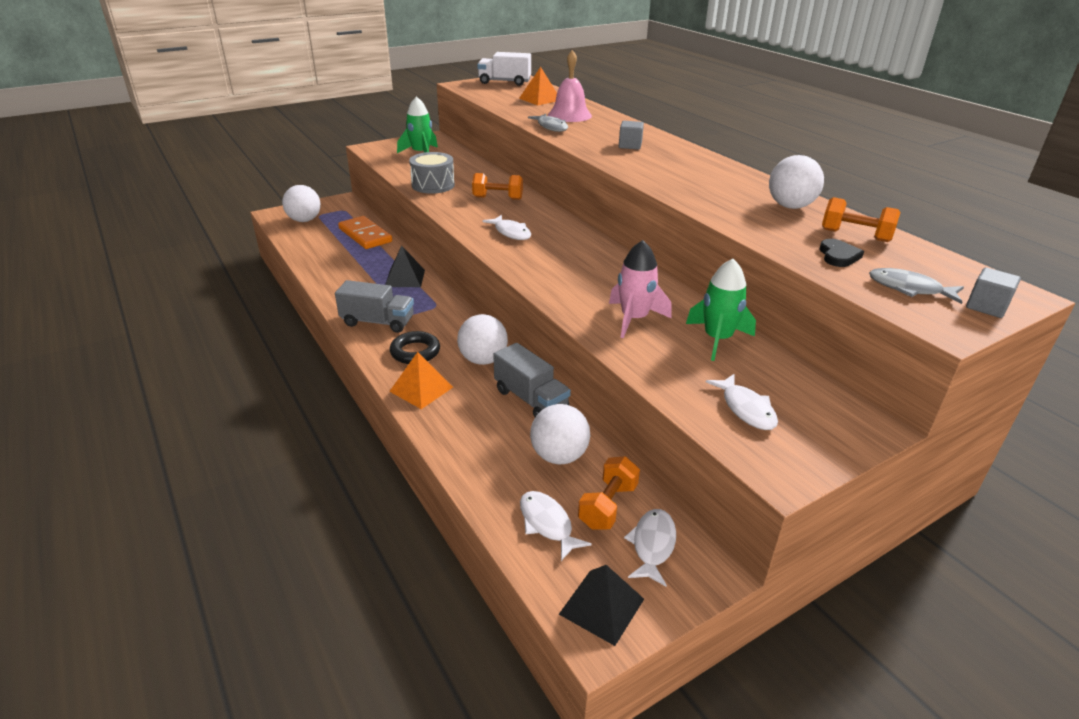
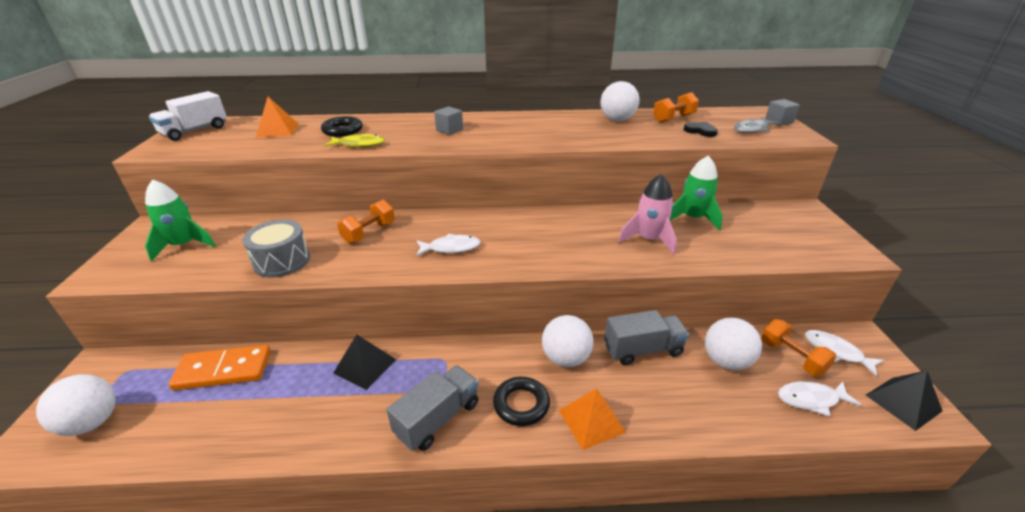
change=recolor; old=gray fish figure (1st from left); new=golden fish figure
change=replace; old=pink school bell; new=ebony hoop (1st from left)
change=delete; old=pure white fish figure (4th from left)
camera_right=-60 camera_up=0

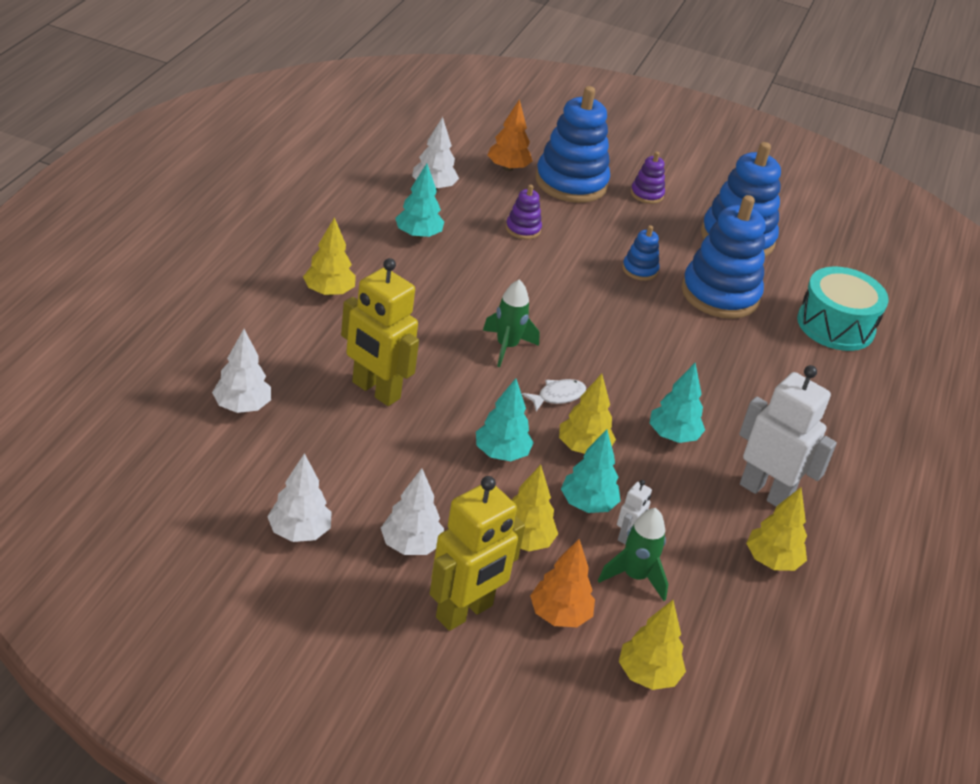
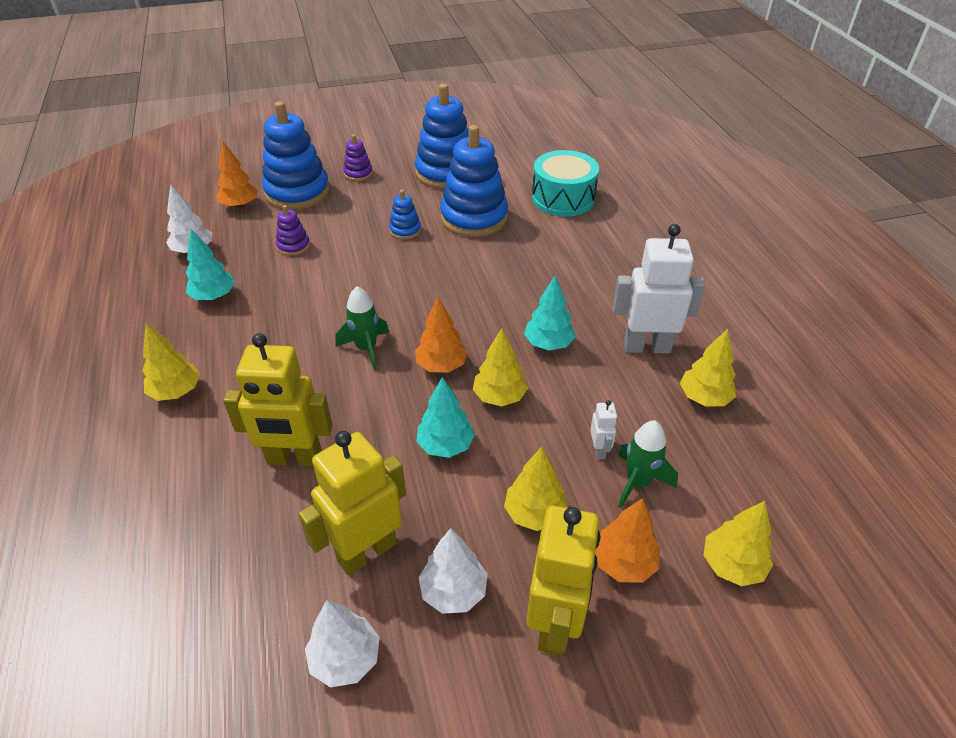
change=delete; old=pure white tree (1st from left)
change=replace; old=pure white fish figure; new=orange tree (2nd from left)
change=delete; old=turquoise tree (3rd from left)
change=insert; new=golden robot figure (2nd from left)
camera_right=-30 camera_up=5

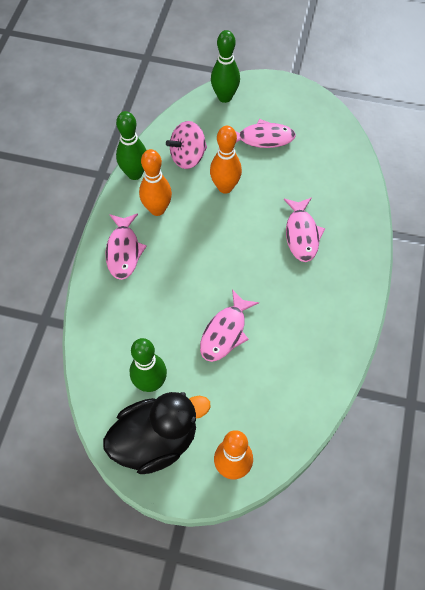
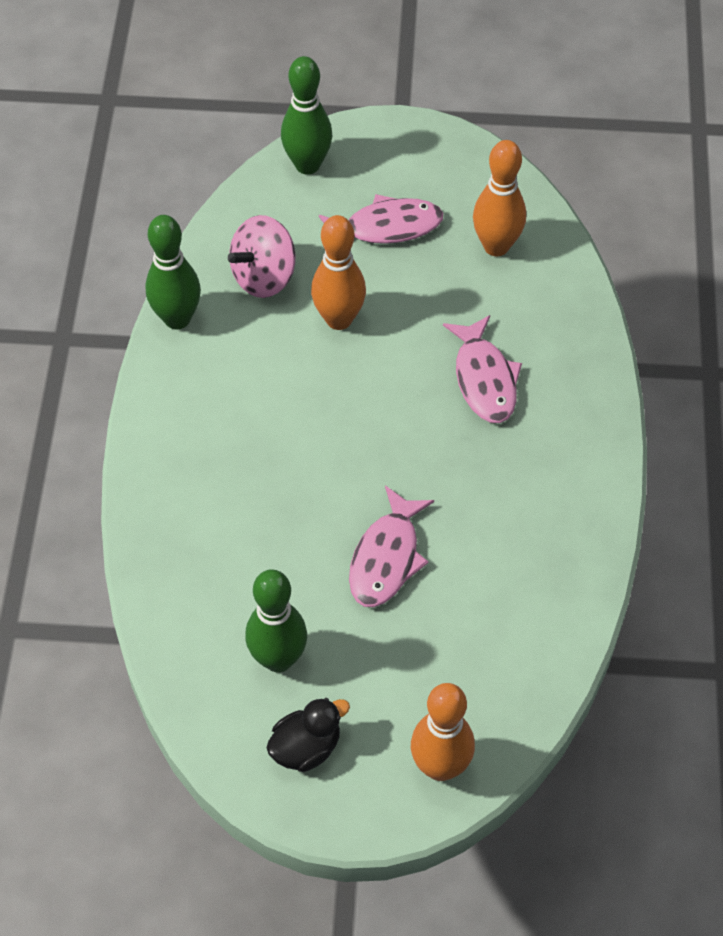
change=resize; old=ebony rubber duck; factor=0.51
change=delete; old=pink fish figure (1st from left)
change=move; old=orange skittle (1st from left in the first image); new=orange skittle (3rd from left)
camera_right=-10 camera_up=-5

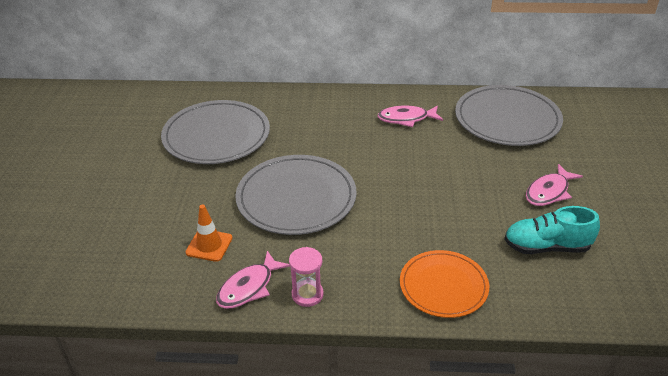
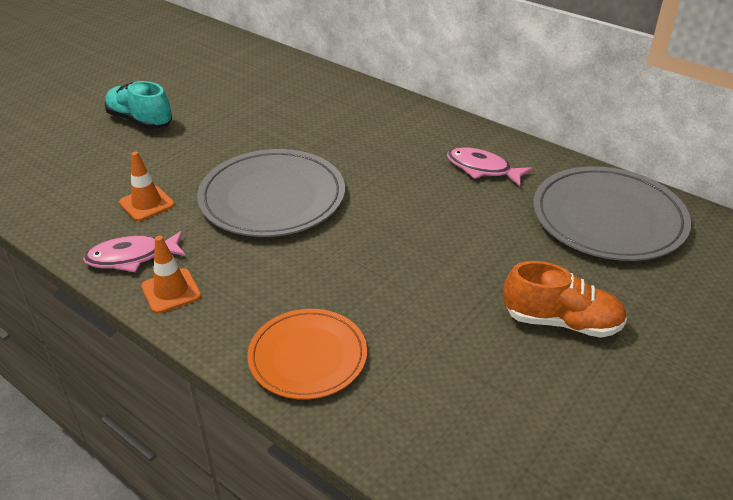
change=delete; old=gray plate (1st from left)
change=replace; old=pink sand timer; new=orange road cone (2nd from left)
change=move; old=turquoise sneaker
change=replace; old=pink fish figure (3rd from left); new=orange sneaker
camera_right=35 camera_up=0

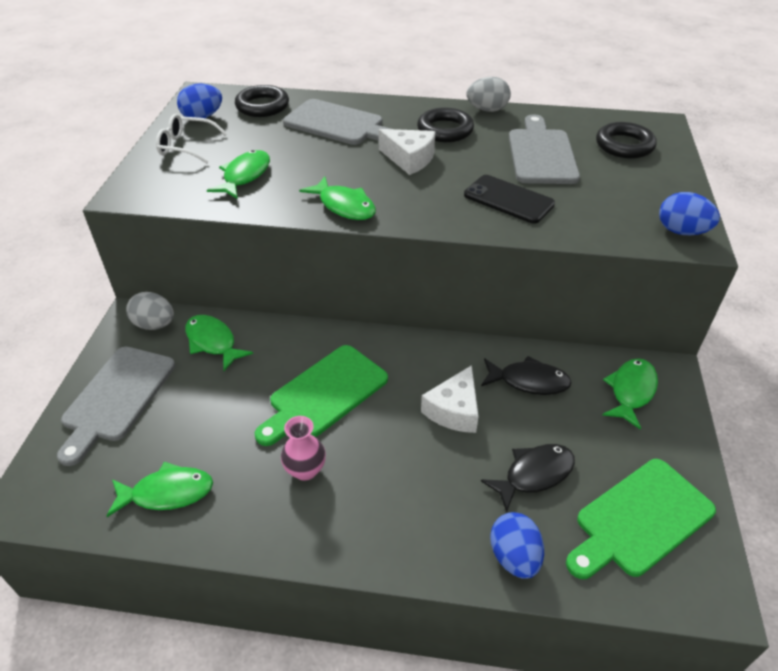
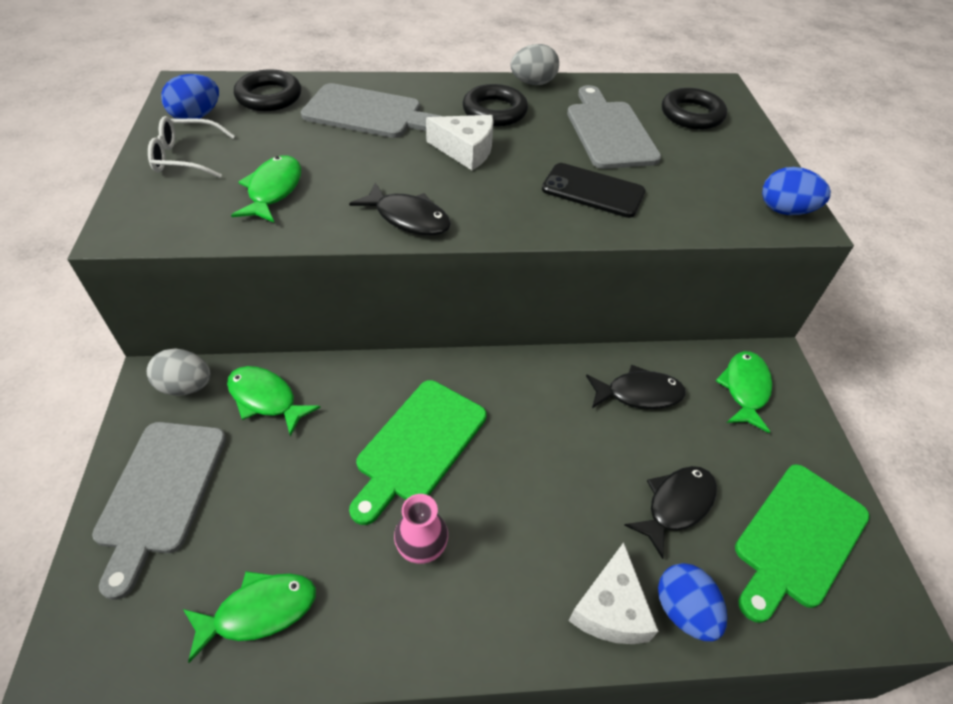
change=recolor; old=emerald fish figure (4th from left); new=ebony fish figure (1st from left)
change=move; old=pure white piece of cheese (2nd from left)
camera_right=-15 camera_up=5

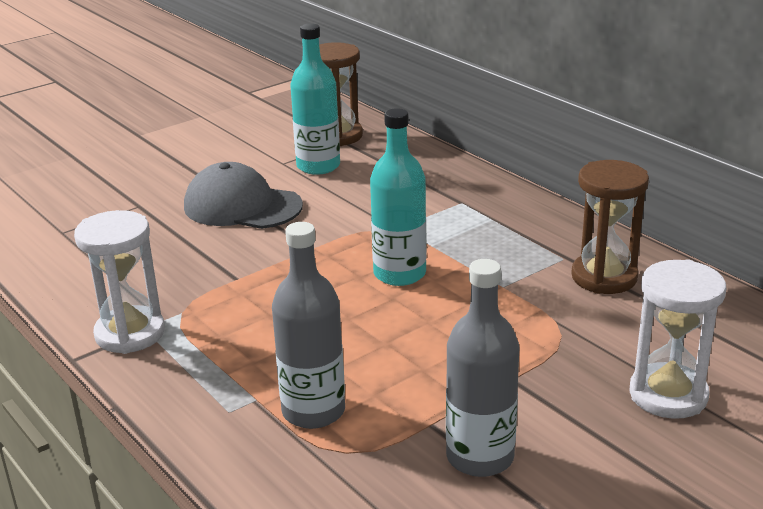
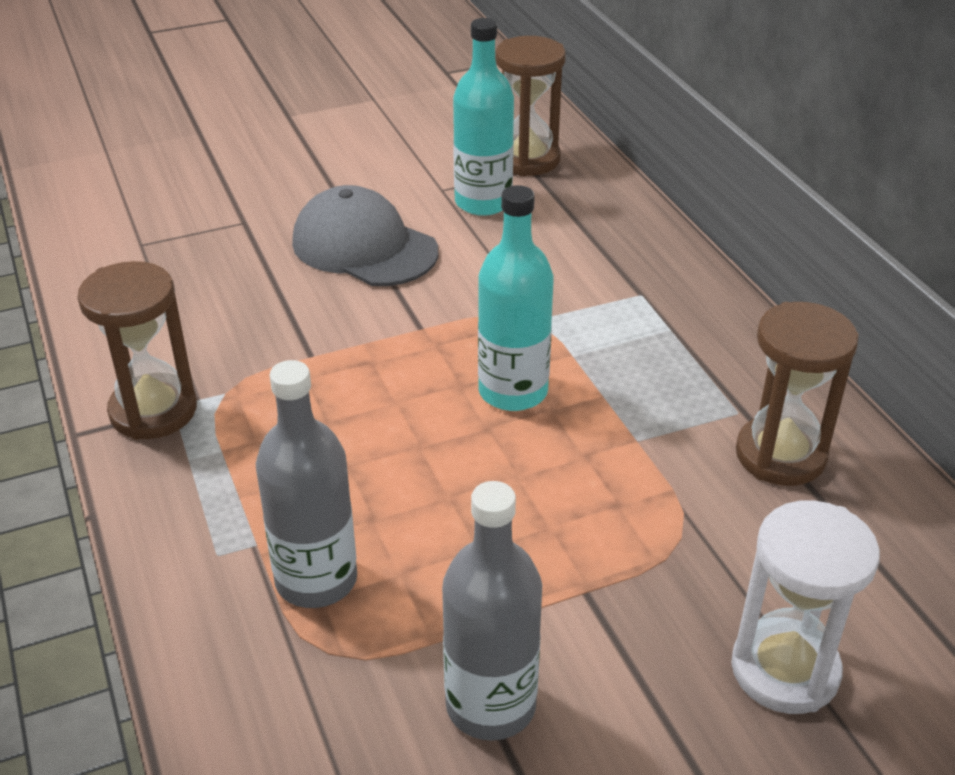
change=recolor; old=pure white sand timer (1st from left); new=russet sand timer (1st from left)
camera_right=15 camera_up=10

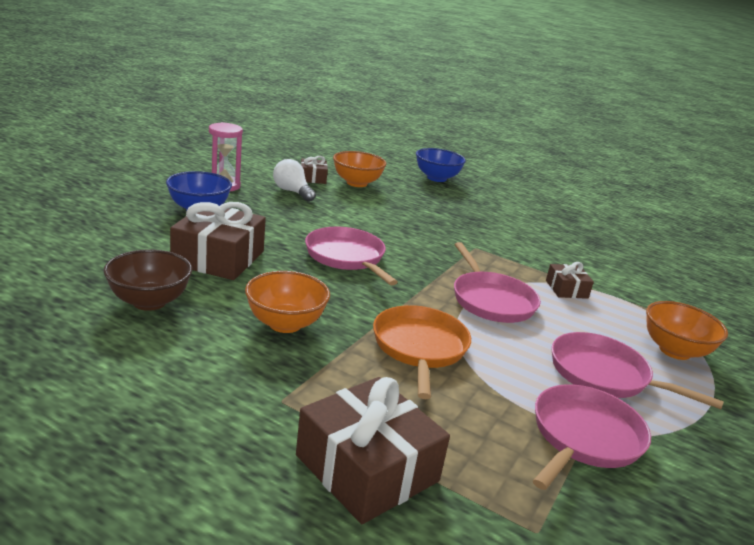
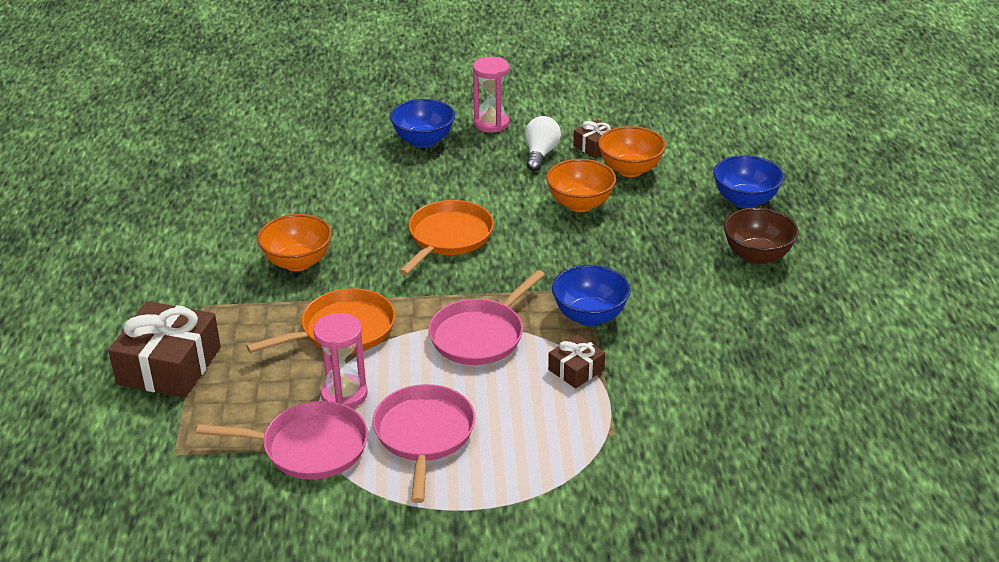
change=move; old=russet serving bowl
change=delete; old=russet present (1st from left)
change=recolor; old=pink skillet (1st from left); new=orange skillet (2nd from left)
change=move; old=orange serving bowl (3rd from left in the first image); new=orange serving bowl (2nd from left)
change=insert; new=pink sand timer (1st from left)
change=insert; new=blue serving bowl (2nd from left)
camera_right=60 camera_up=10

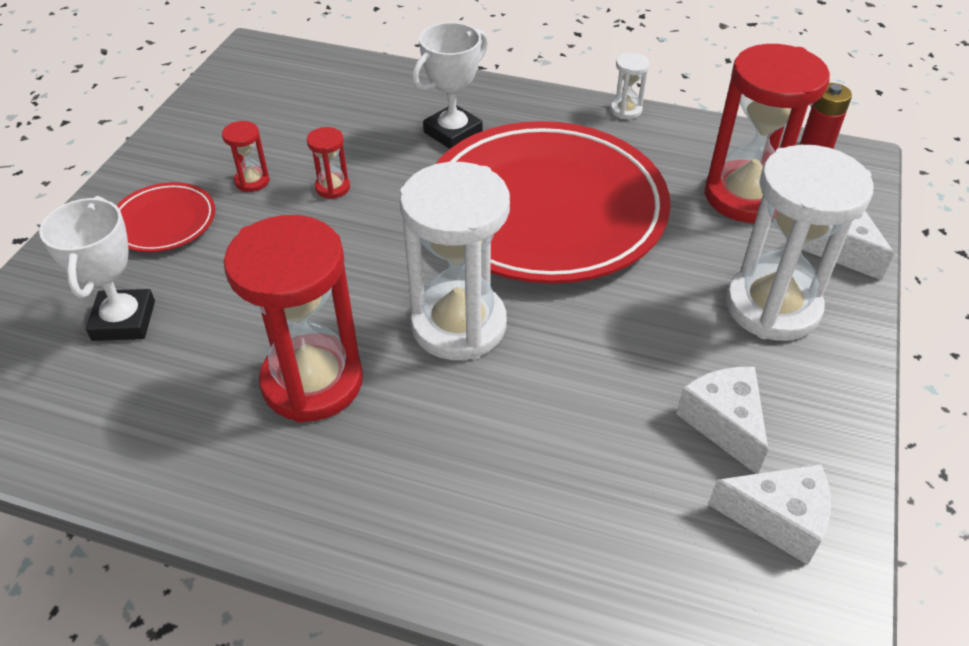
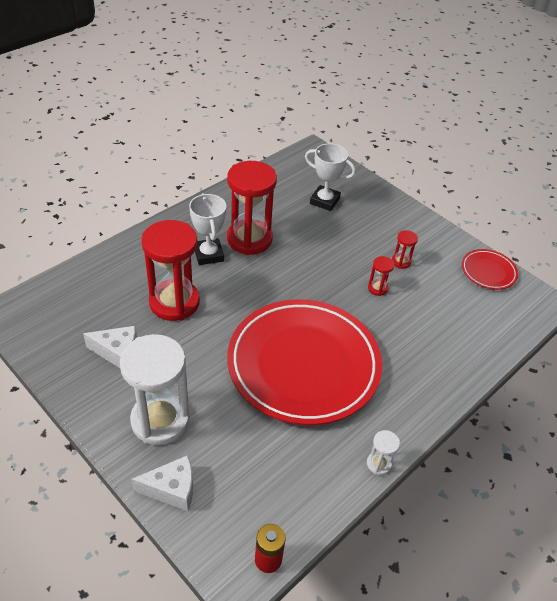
change=move; old=red plate (1st from left in the first image); new=red plate (2nd from left)
change=delete; old=pure white sand timer (1st from left)
change=move; old=pure white prize cup (2nd from left in the first image); new=pure white prize cup (1st from left)
change=move; old=red sand timer (4th from left in the first image); new=red sand timer (1st from left)
change=delete; old=pure white piece of cheese (2nd from left)
camera_right=115 camera_up=0

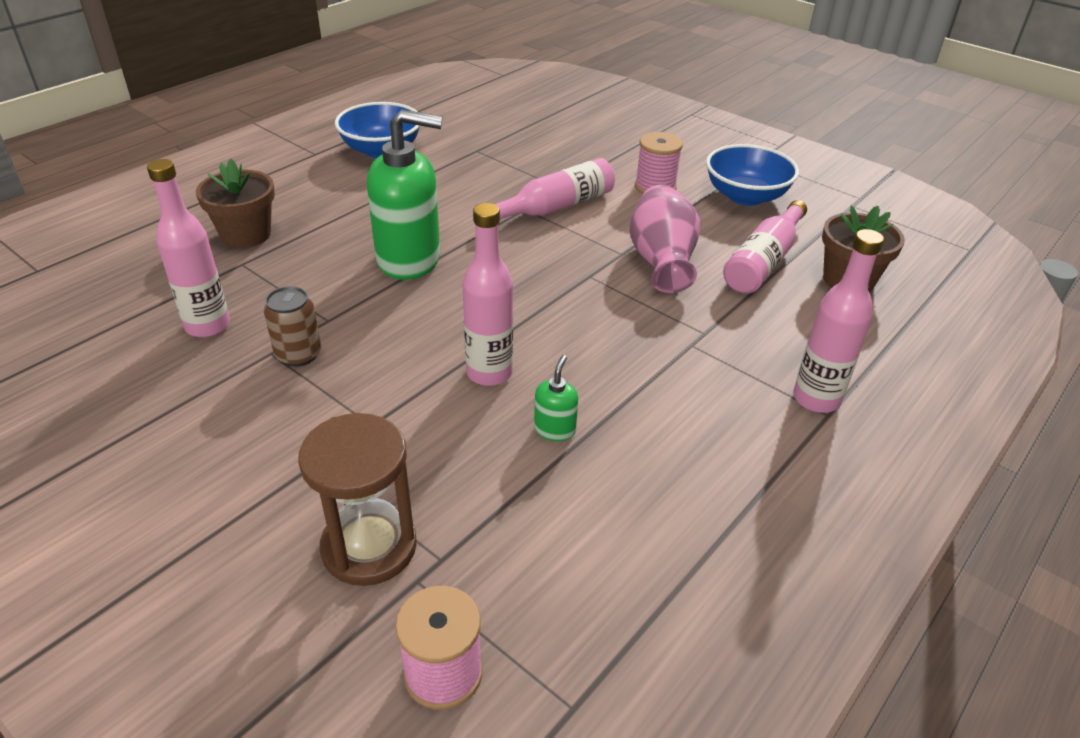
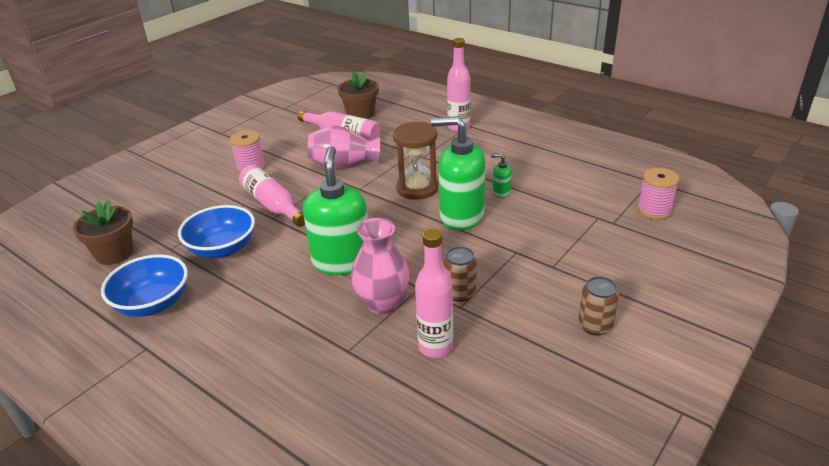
change=move; old=russet potted plant (1st from left)
change=move; old=russet sand timer
change=replace; old=pink bottle (2nd from left); new=emerald pump bottle (2nd from left)
change=move; old=blue serving bowl (2nd from left)
change=insert; new=pink flower vase (2nd from left)
change=insert; new=russet can (2nd from left)
camera_right=-90 camera_up=-5

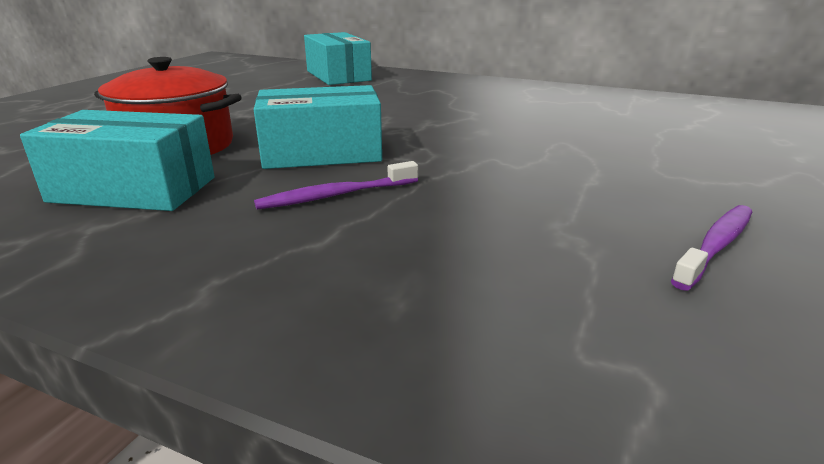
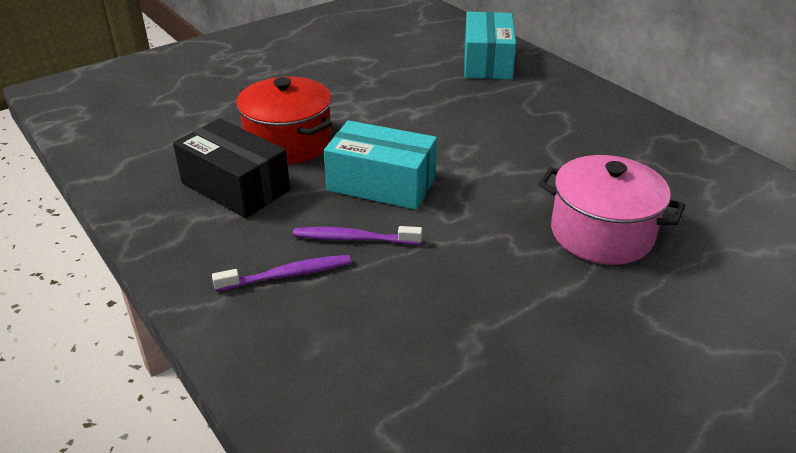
change=recolor; old=turquoise package (1st from left); new=ebony package
change=move; old=purple dental brush (2nd from left in the first image); new=purple dental brush (1st from left)
change=insert; new=pink stockpot
camera_right=30 camera_up=10

